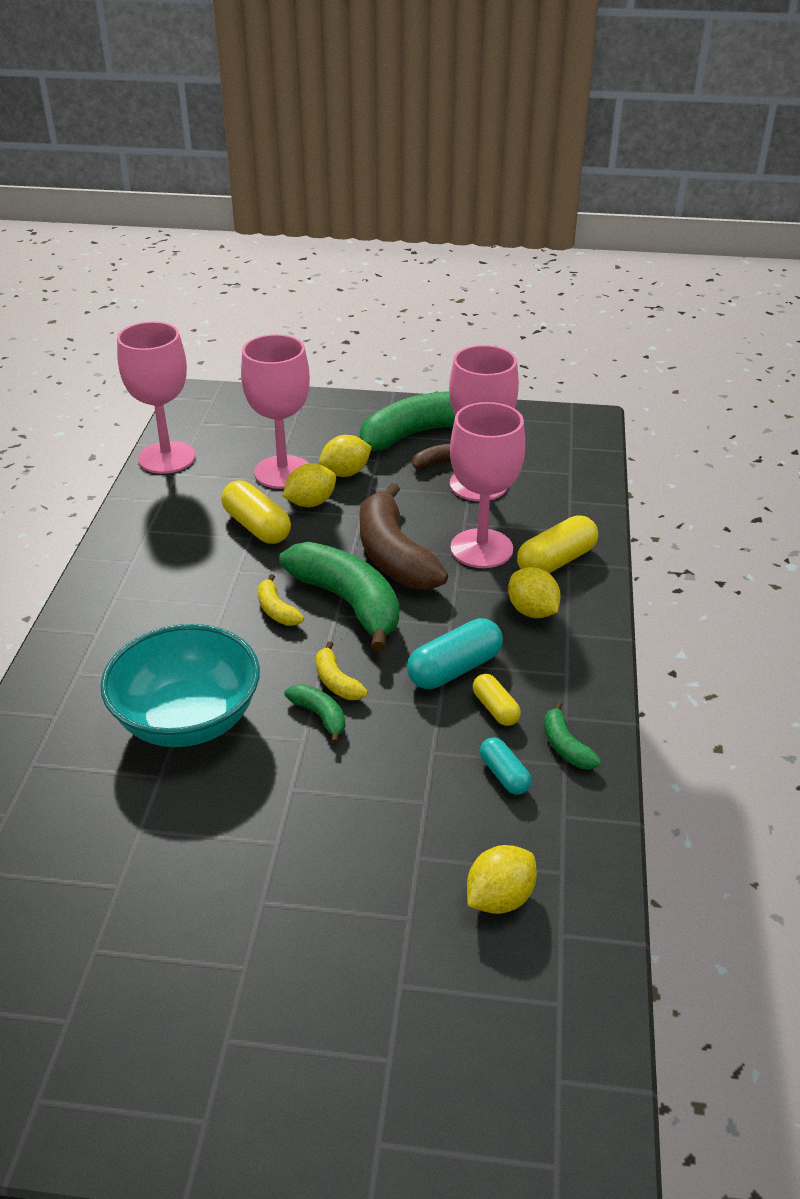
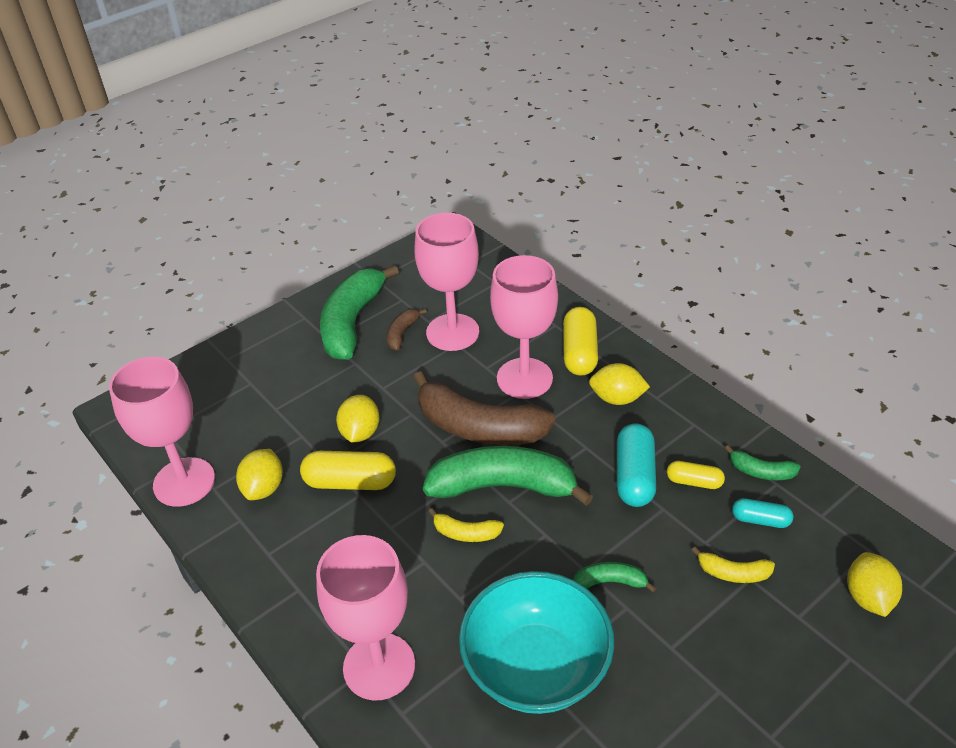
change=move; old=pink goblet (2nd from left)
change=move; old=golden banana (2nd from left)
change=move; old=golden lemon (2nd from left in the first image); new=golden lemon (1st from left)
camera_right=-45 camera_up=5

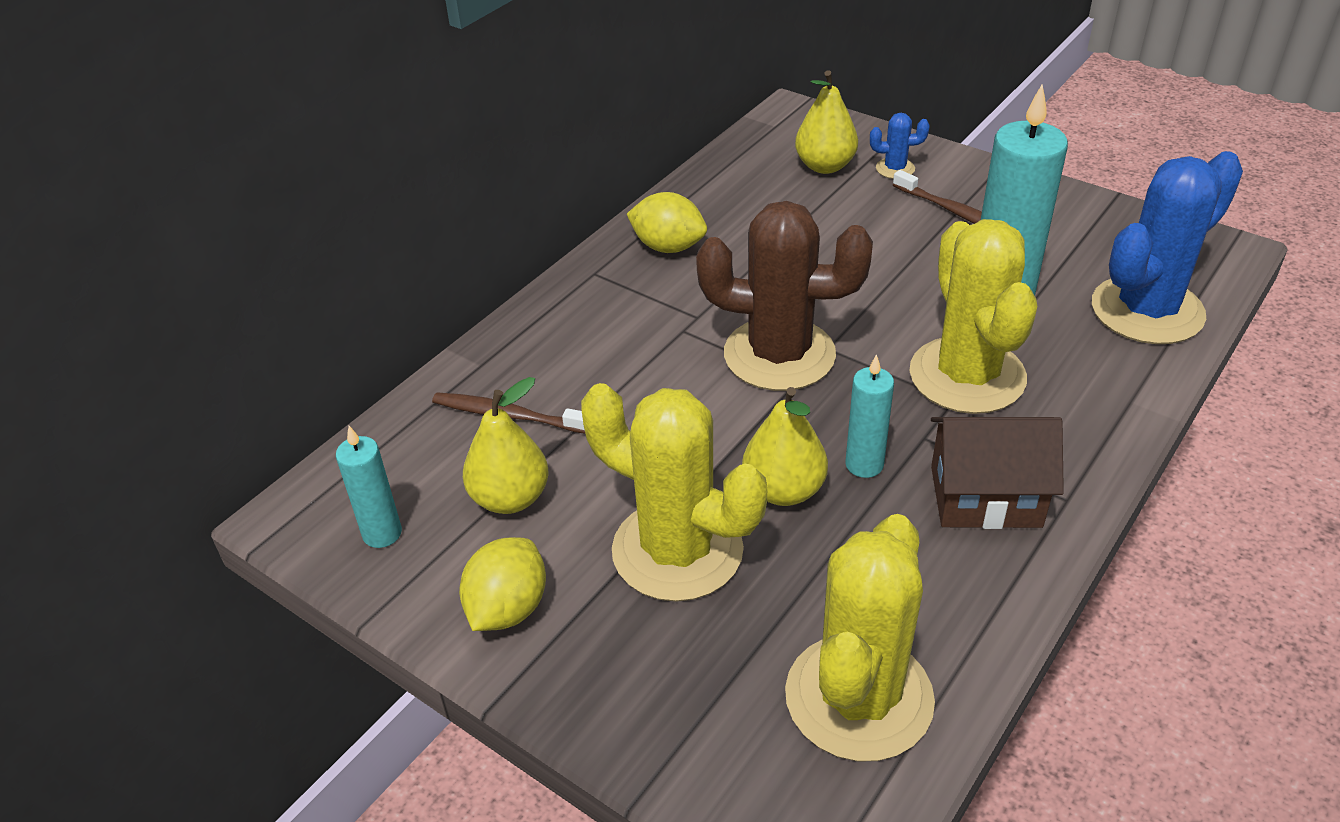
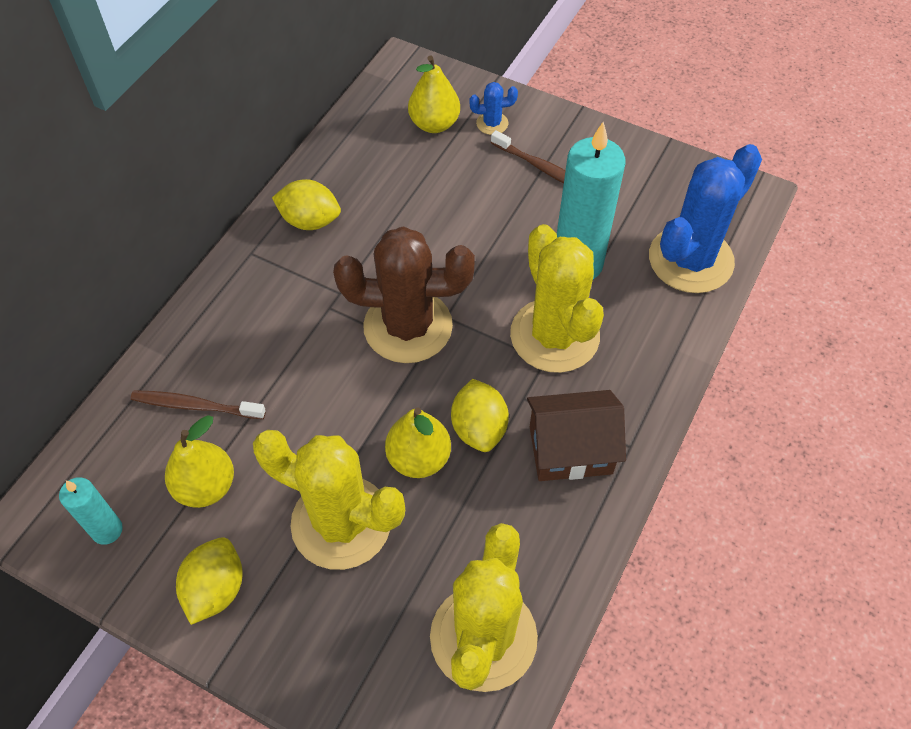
change=replace; old=turquoise pillar candle (2nd from left); new=golden lemon (3rd from left)
camera_right=-10 camera_up=15

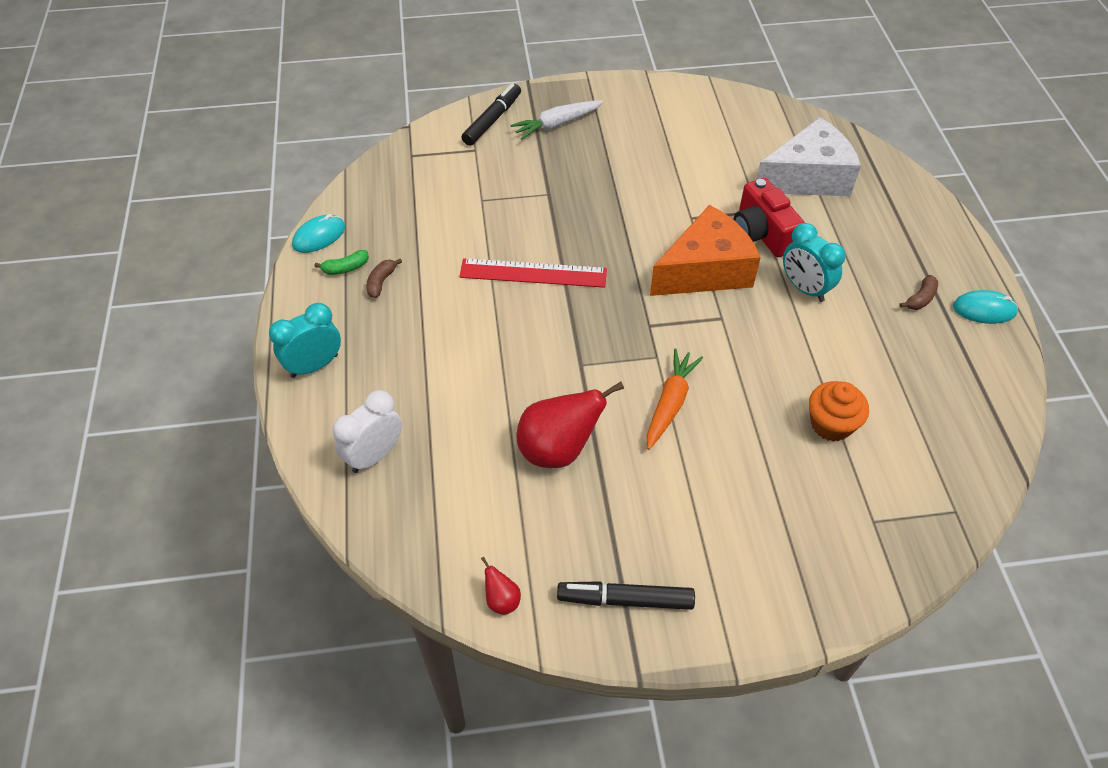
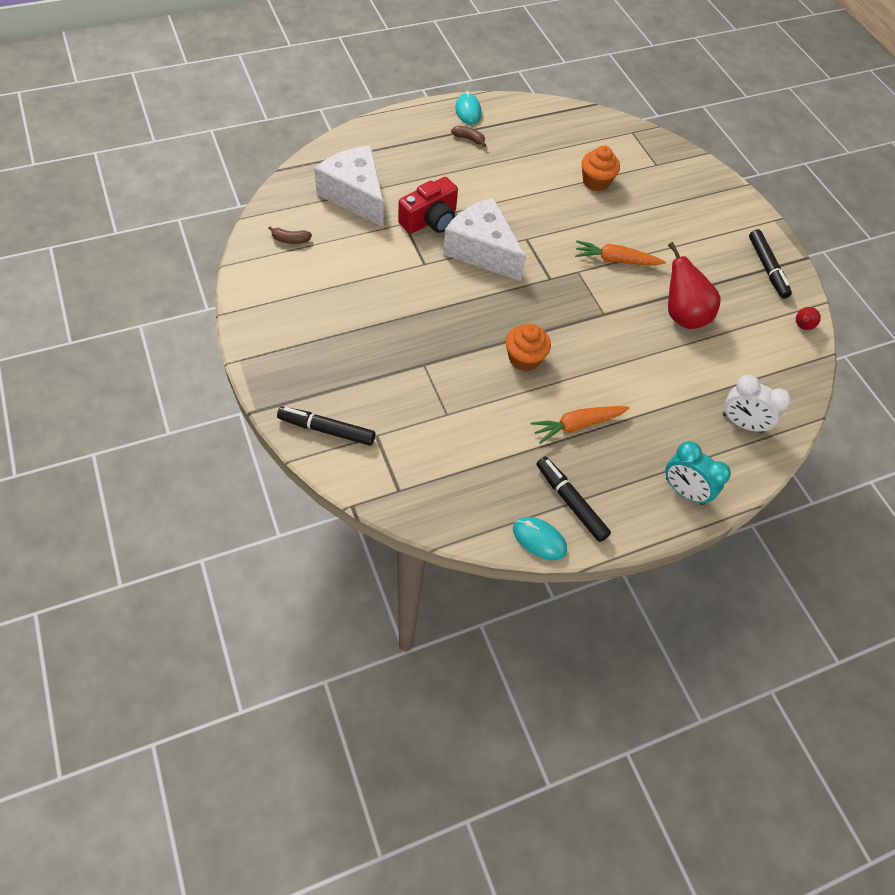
change=replace; old=emerald banana; new=ebony marker pen (2nd from left)
change=move; old=russet banana (1st from left)
change=replace; old=red ruler; new=orange fairy cake (1st from left)
change=delete; old=pure white root vegetable
change=recolor; old=orange piece of cheese; new=pure white piece of cheese (2nd from left)
change=delete; old=turquoise bedside clock (2nd from left)
change=insert; new=orange root vegetable (1st from left)
camera_right=-110 camera_up=5

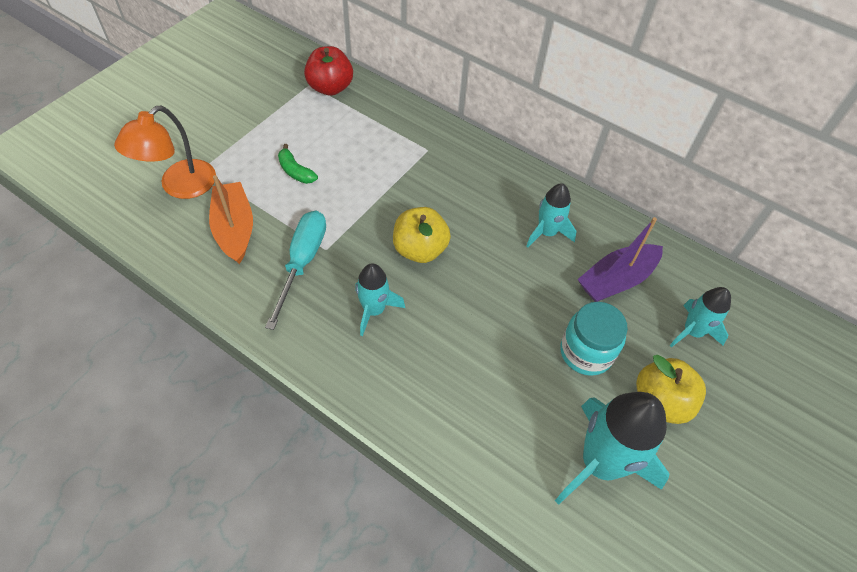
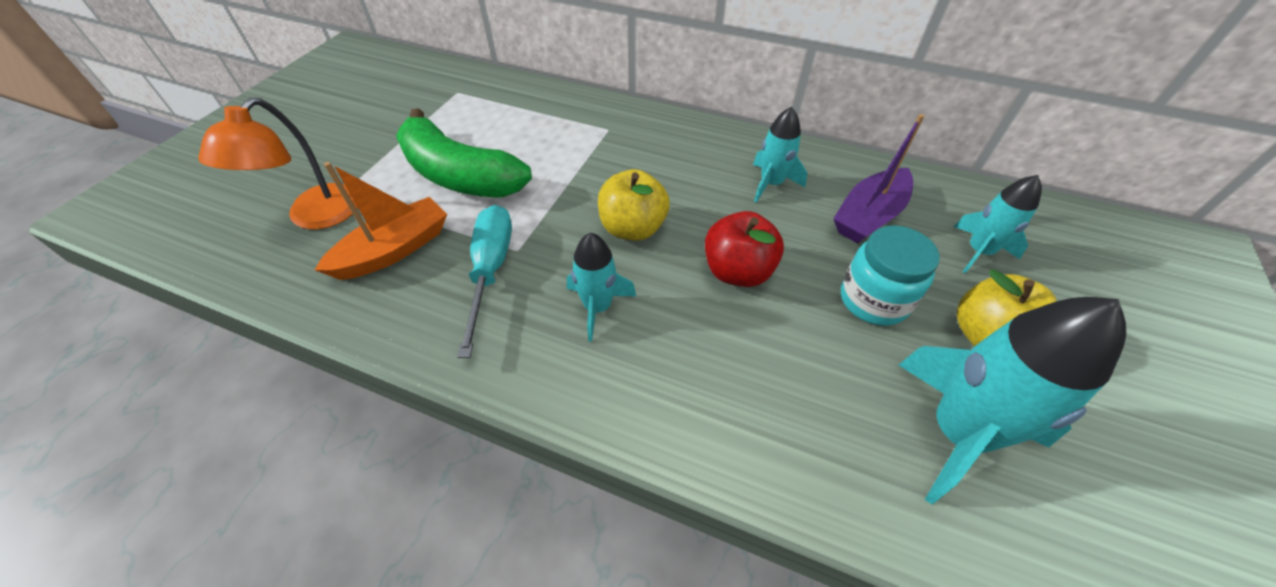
change=rotate; old=orange sailboat; degrees=75
change=resize; old=emerald banana; factor=2.44
change=move; old=red apple
camera_right=-10 camera_up=-5

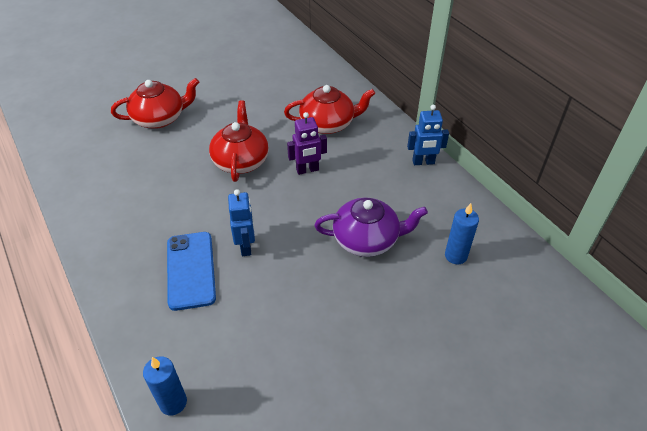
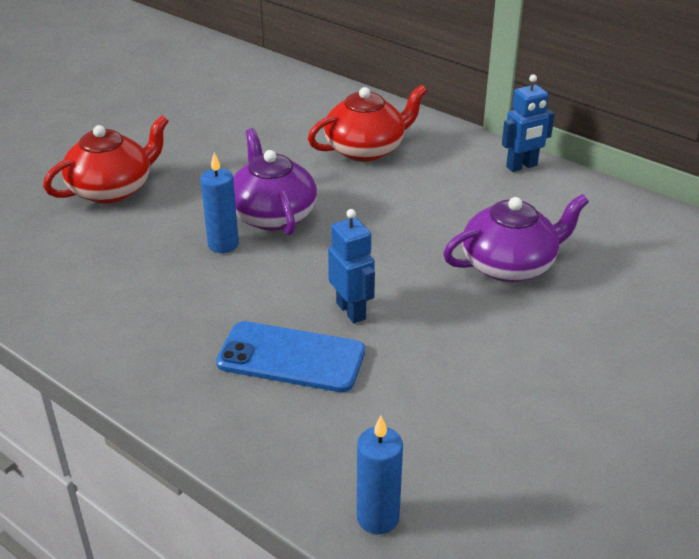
change=rotate; old=blue phone; degrees=-45
change=recolor; old=red teapot (2nd from left); new=purple teapot (1st from left)
change=delete; old=purple robot figure
change=move; old=blue pillar candle (2nd from left in the first image); new=blue pillar candle (1st from left)
camera_right=-20 camera_up=-10

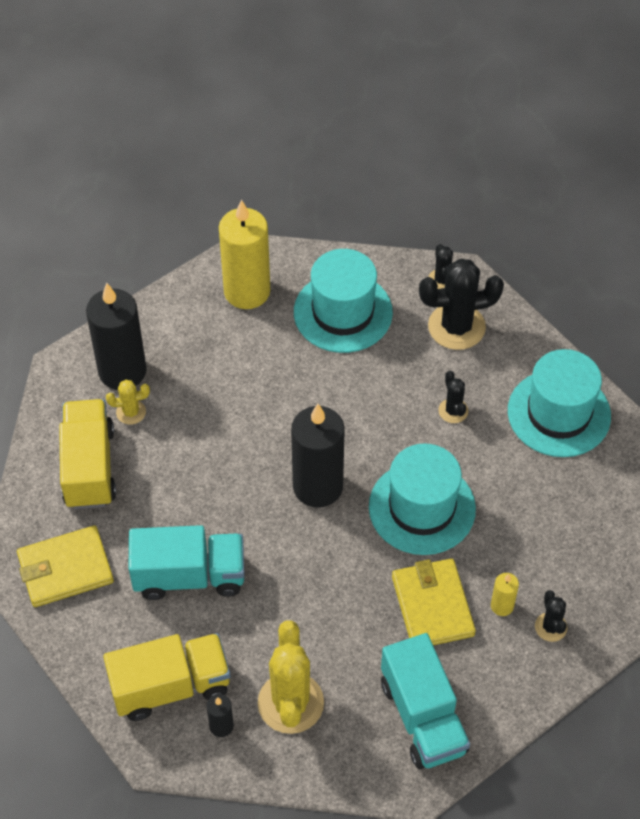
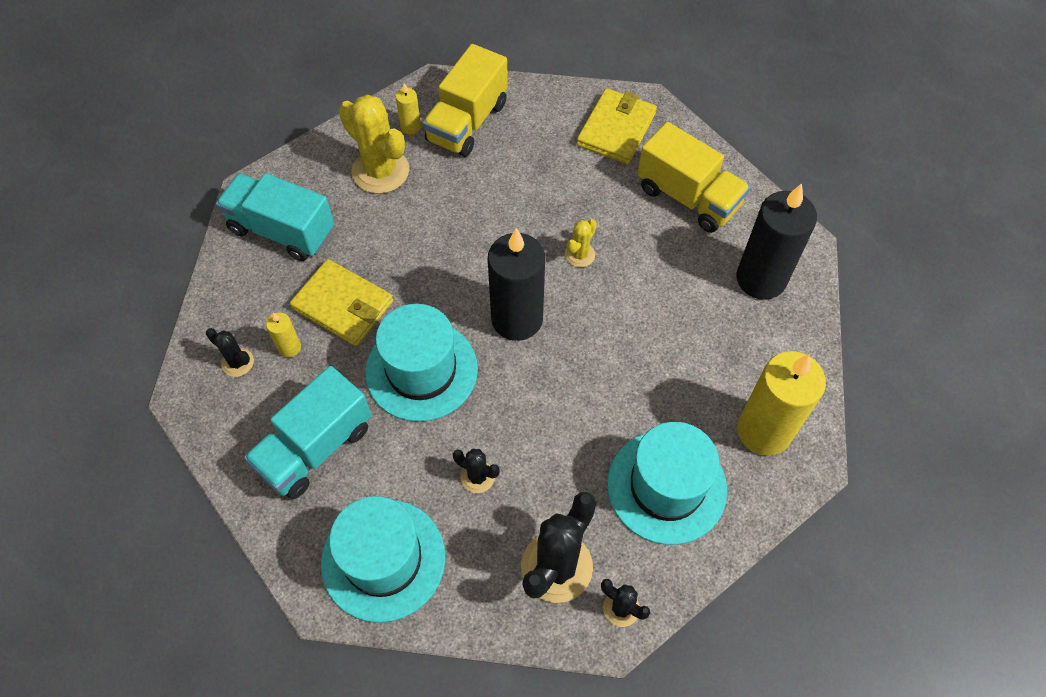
change=move; old=golden cactus (1st from left in the first image); new=golden cactus (2nd from left)
change=move; old=turquoise toy truck (1st from left in the first image); new=turquoise toy truck (2nd from left)
change=recolor; old=ebony pillar candle (2nd from left); new=golden pillar candle (2nd from left)
camera_right=135 camera_up=5

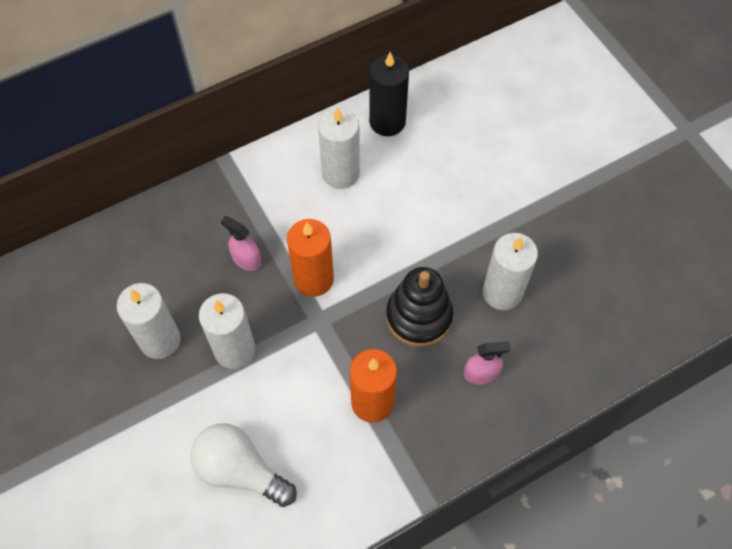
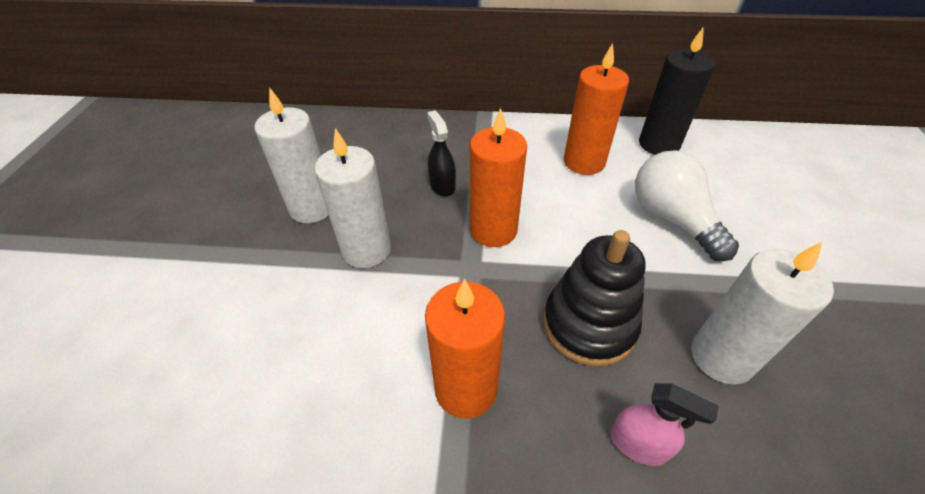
change=move; old=pure white lightbulb
change=recolor; old=pink sprayer (1st from left); new=ebony sprayer
change=recolor; old=pure white pillar candle (3rd from left); new=orange pillar candle (3rd from left)
camera_right=35 camera_up=-15

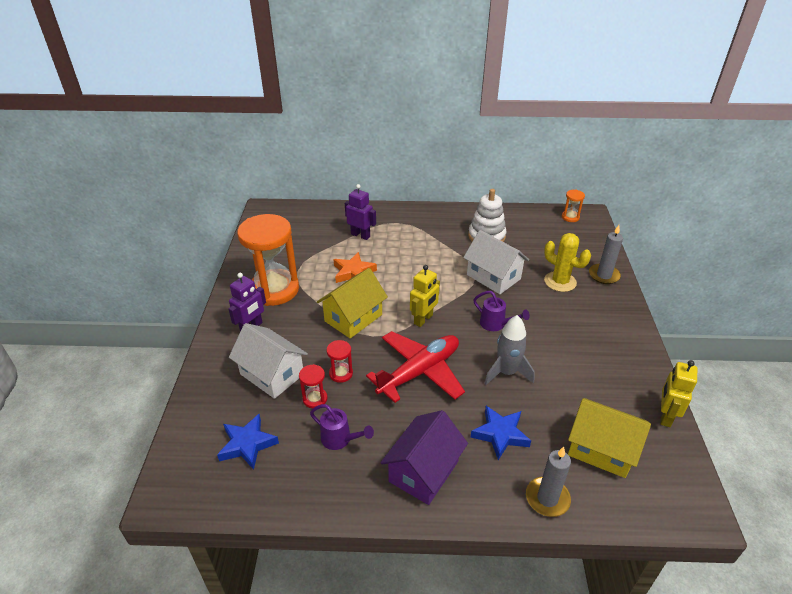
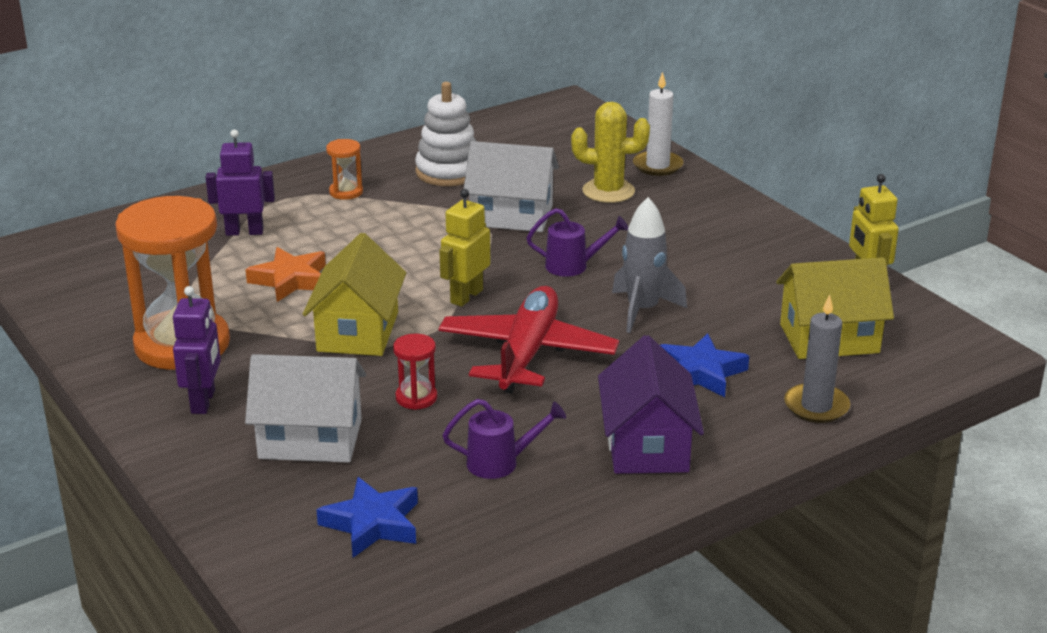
change=delete; old=red sand timer (1st from left)
change=rotate; old=golden robot figure (1st from left); degrees=-150
change=move; old=orange sand timer (2nd from left)
change=recolor; old=gray pillar candle (2nd from left); new=pure white pillar candle
camera_right=-35 camera_up=-10

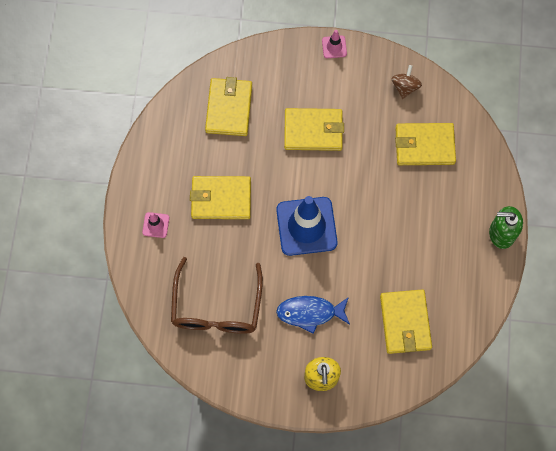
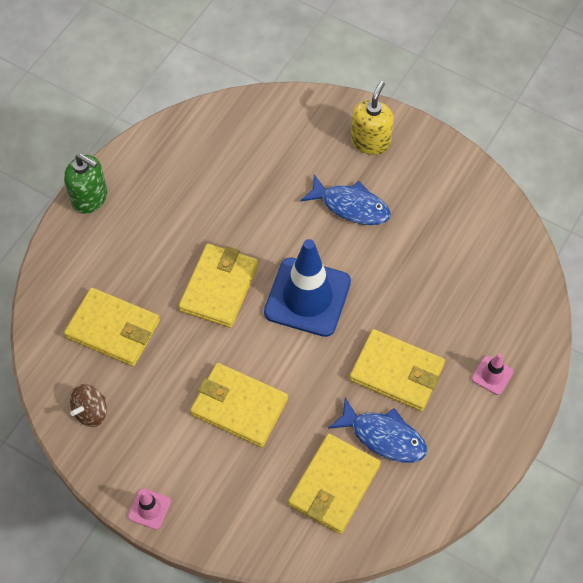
change=delete; old=russet eyeglasses
change=move; old=golden wallet (4th from left in the first image); new=golden wallet (2nd from left)
change=insert; new=blue fish figure (2nd from left)
camera_right=-155 camera_up=-10

